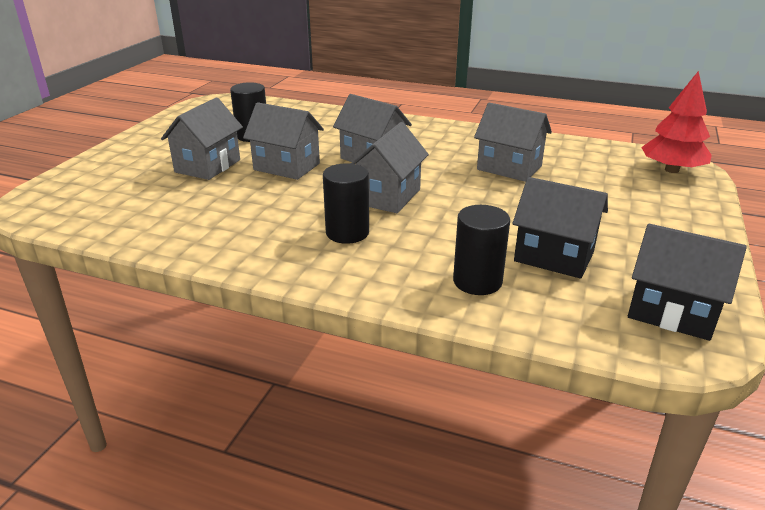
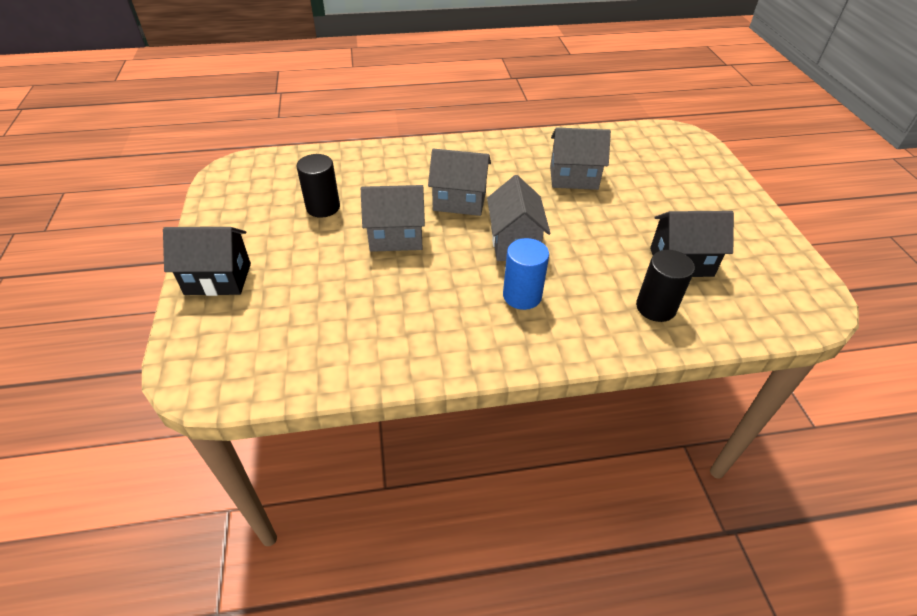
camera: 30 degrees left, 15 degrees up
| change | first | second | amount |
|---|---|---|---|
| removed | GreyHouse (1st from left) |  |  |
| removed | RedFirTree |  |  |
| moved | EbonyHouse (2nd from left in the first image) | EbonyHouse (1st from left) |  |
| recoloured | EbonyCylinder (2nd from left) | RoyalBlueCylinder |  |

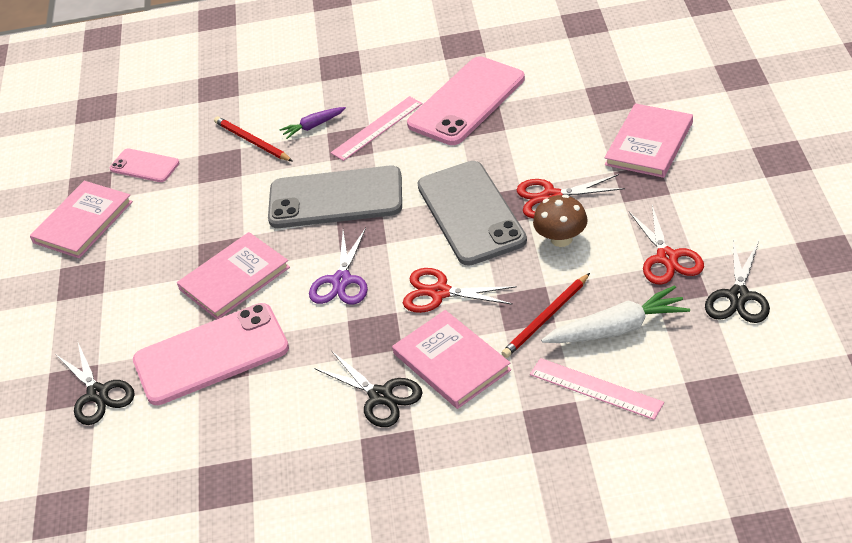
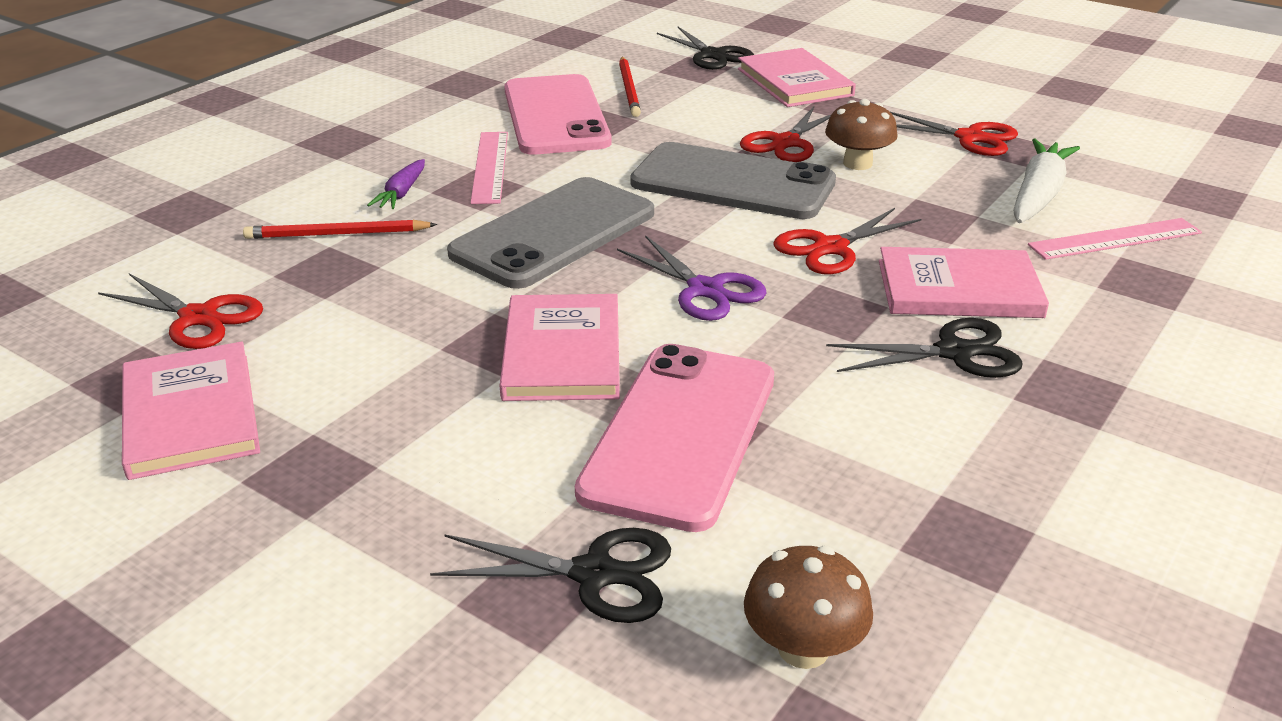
camera: 55 degrees left, 10 degrees down
| change | first | second | amount |
|---|---|---|---|
| added |  | RussetMushroom (1st from left) |  |
| moved | RedWoodenPencil (2nd from left) |  |  |
| moved | EbonyPairOfScissors (3rd from left in the first image) | EbonyPairOfScissors (2nd from left) |  |
| replaced | RosyMobilePhone (1st from left) | RedPairOfScissors (1st from left) |  |

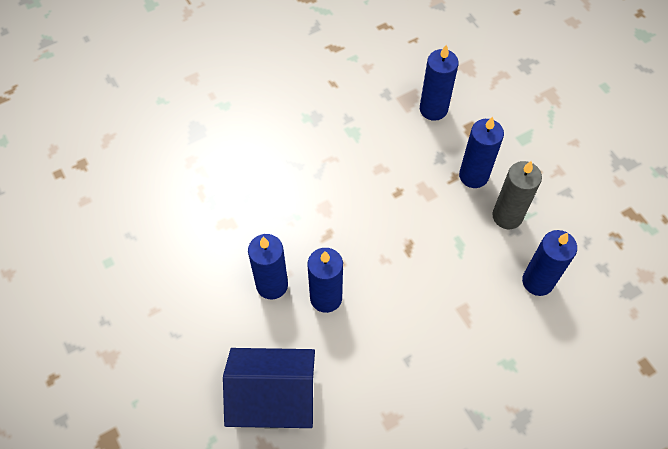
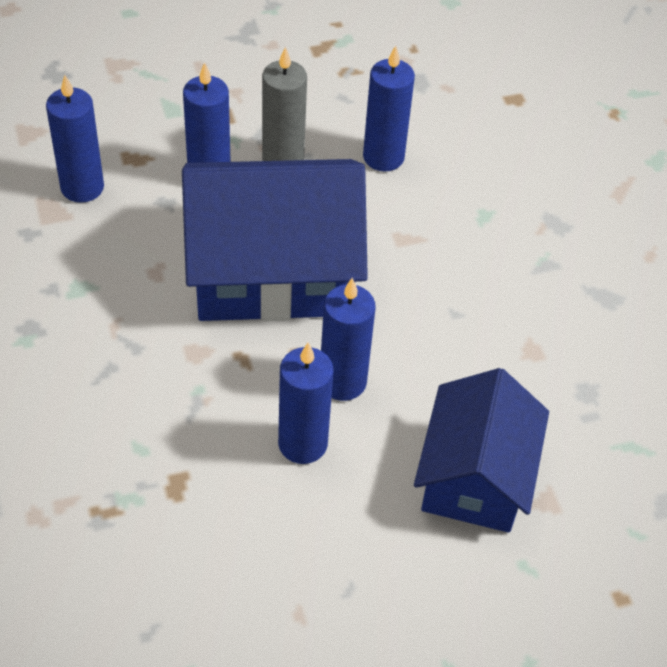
camera: 80 degrees left, 10 degrees down
| change | first | second | amount |
|---|---|---|---|
| added |  | RoyalBlueHouse (1st from left) |  |

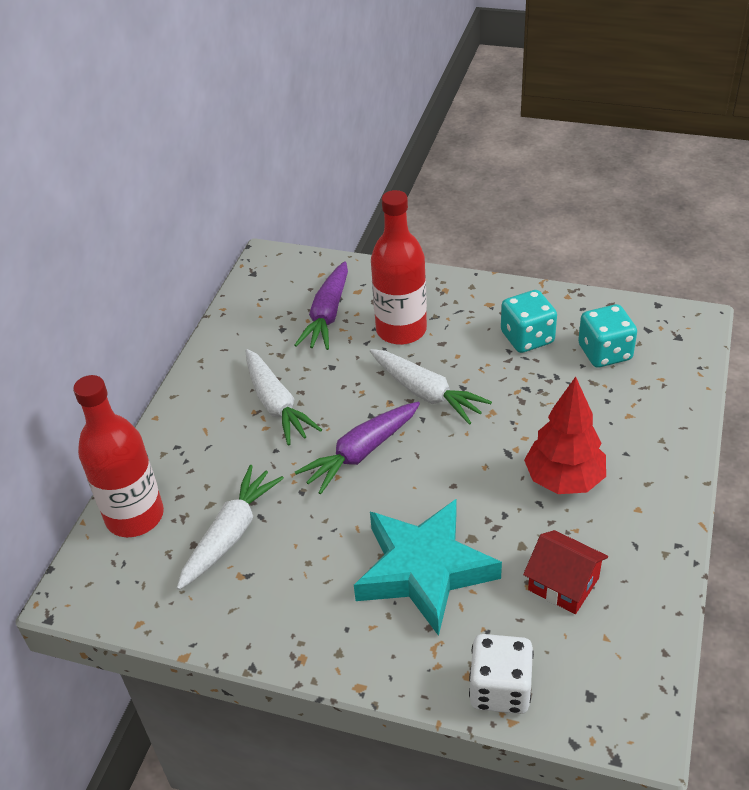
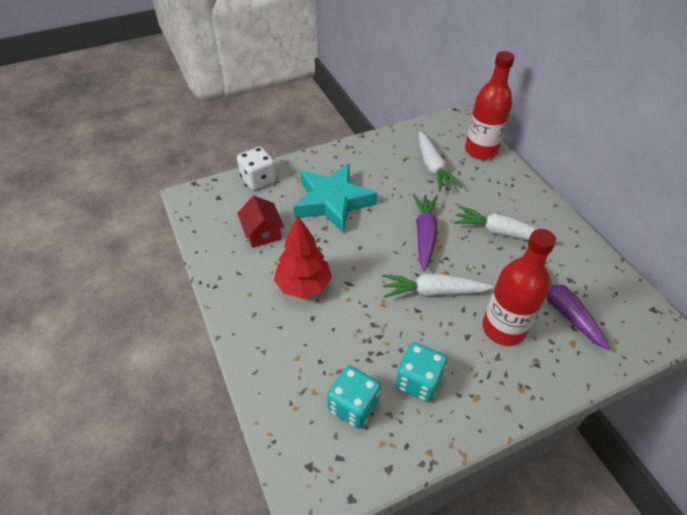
camera: 135 degrees right, 5 degrees up
| change | first | second | amount |
|---|---|---|---|
| turned | RedHouse |  | 75 degrees clockwise |

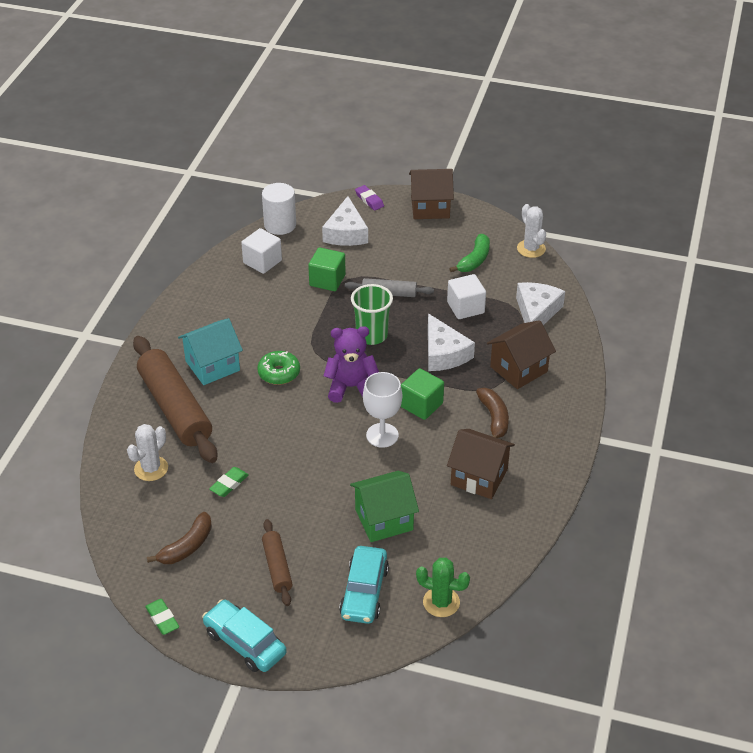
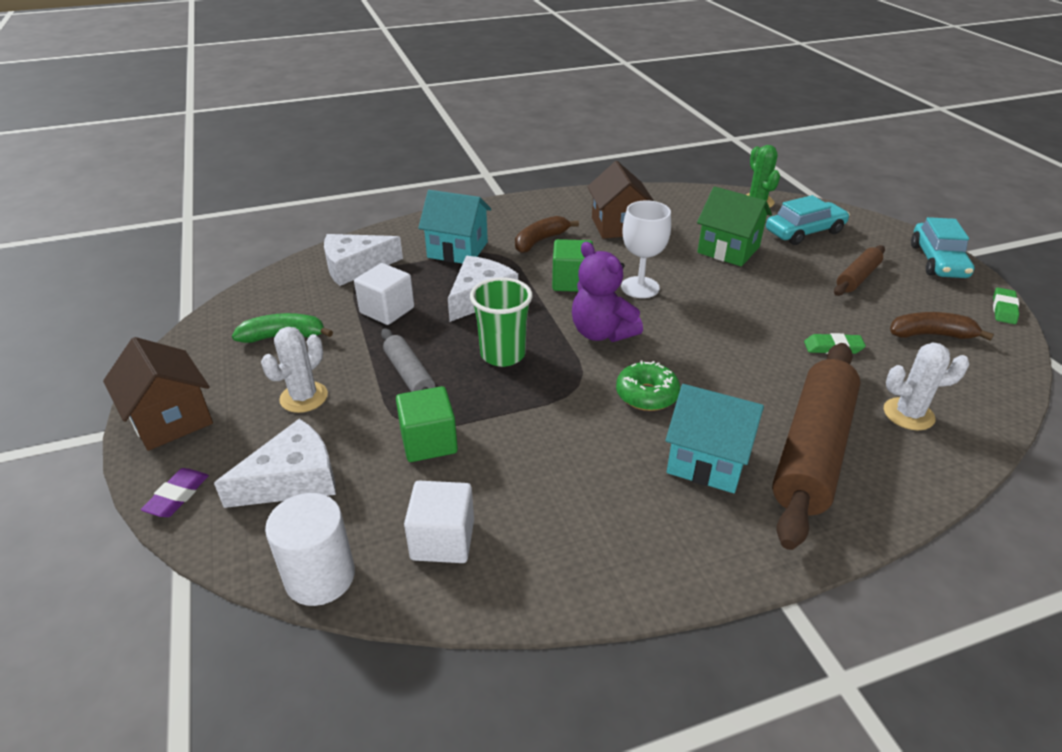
camera: 125 degrees left, 5 degrees down
| change | first | second | amount |
|---|---|---|---|
| moved | PureWhiteSaguaroCactus (2nd from left in the first image) | PureWhiteSaguaroCactus (1st from left) |  |
| recoloured | RussetHouse (3rd from left) | TurquoiseHouse (1st from left) |  |

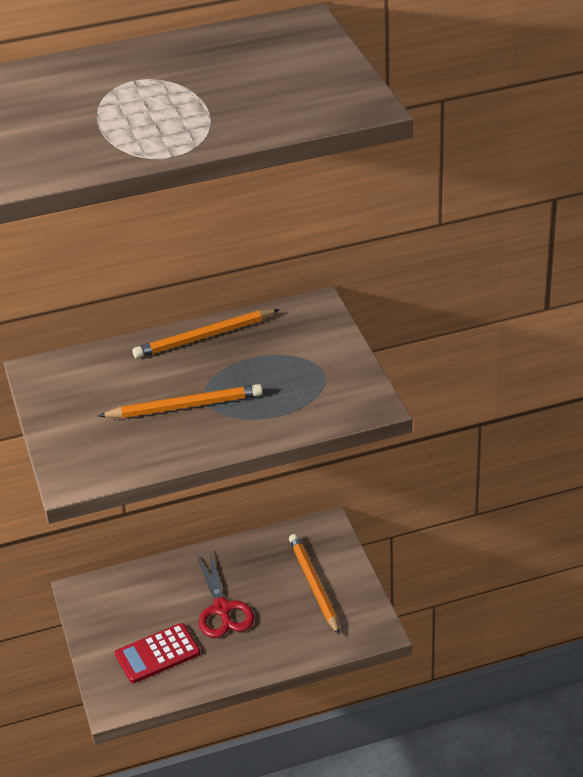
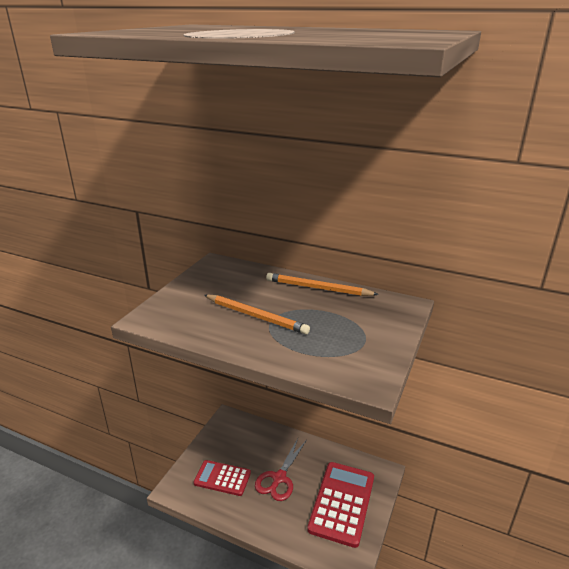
camera: 40 degrees right, 10 degrees down
| change | first | second | amount |
|---|---|---|---|
| replaced | OrangeColouredWoodenPencil (3rd from left) | RedAddingMachine (2nd from left) |  |

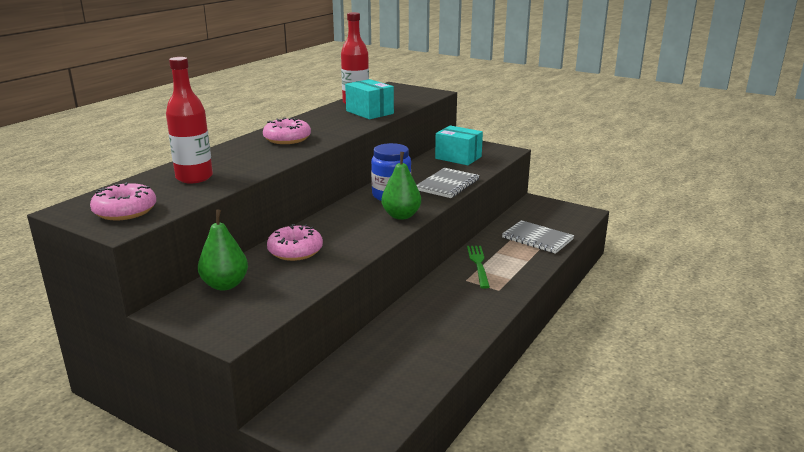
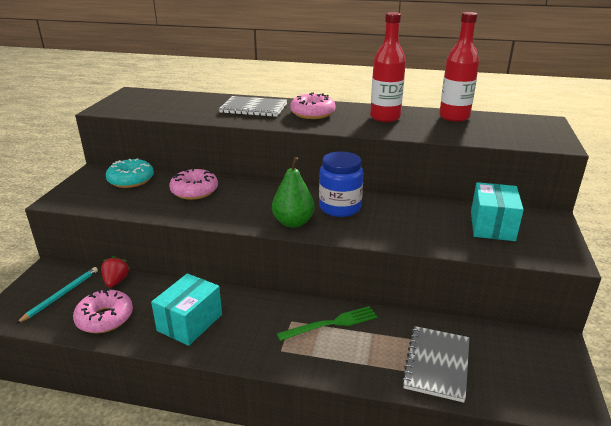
camera: 70 degrees right, 5 degrees up
| change | first | second | amount |
|---|---|---|---|
| added |  | TurquoiseWoodenPencil |  |
| added |  | RedStrawberry |  |
| moved | RosyDonut (1st from left) |  |  |
| moved | RedFlask (1st from left) |  |  |
| moved | TurquoiseBox (1st from left) |  |  |
| moved | GreyNotebook (1st from left) |  |  |
| replaced | GreenToyPear (1st from left) | TurquoiseDonut |  |

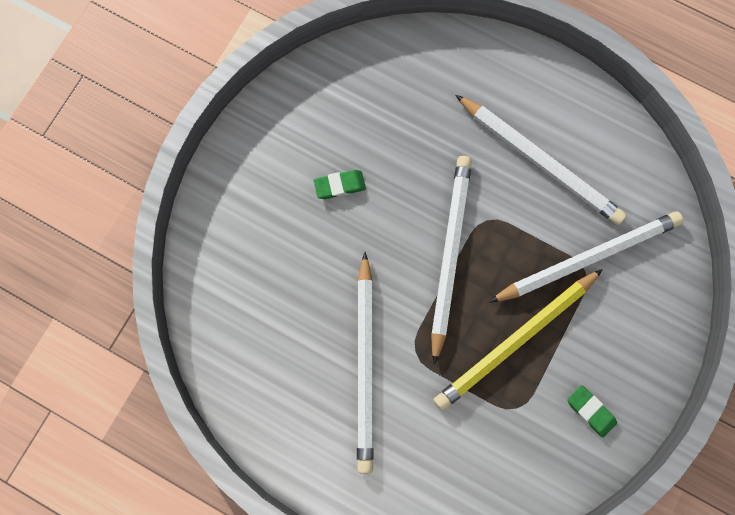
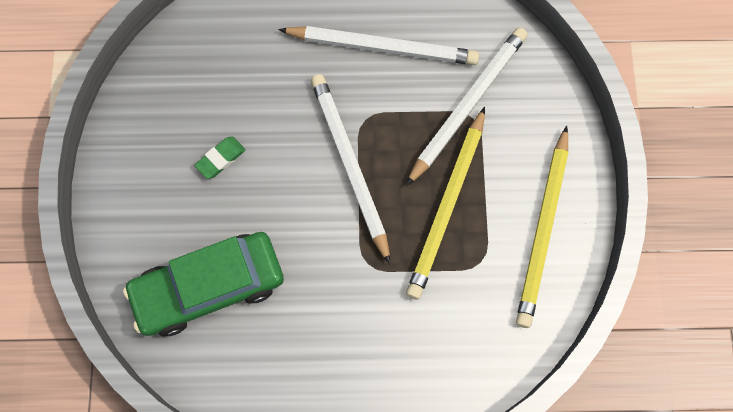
camera: 30 degrees left, 5 degrees down
| change | first | second | amount |
|---|---|---|---|
| removed | PureWhiteWoodenPencil (1st from left) |  |  |
| added |  | GreenToyCar |  |
| replaced | GreenGumEraser (2nd from left) | YellowWoodenPencil (2nd from left) |  |

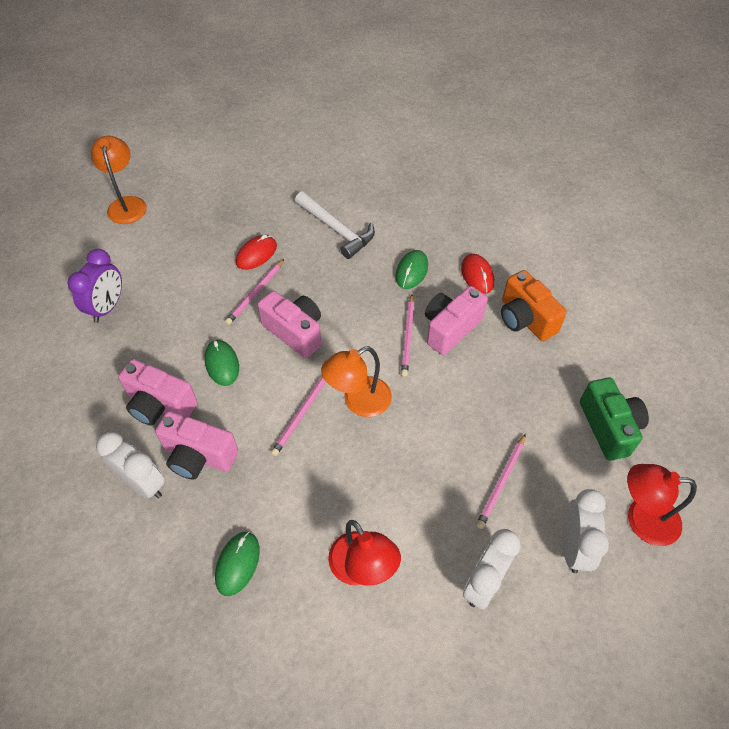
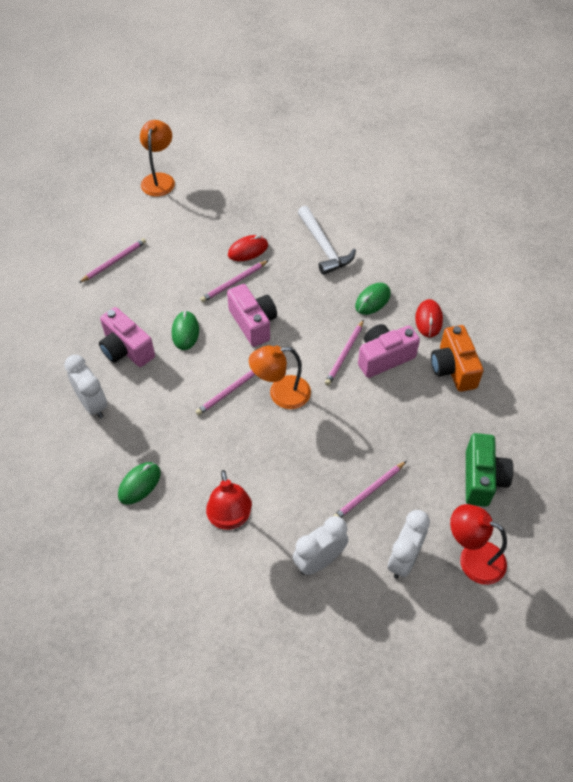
camera: 20 degrees right, 0 degrees up
| change | first | second | amount |
|---|---|---|---|
| removed | RosyCompactCamera (2nd from left) |  |  |
| replaced | VioletClock | RosyWoodenPencil (1st from left) |  |

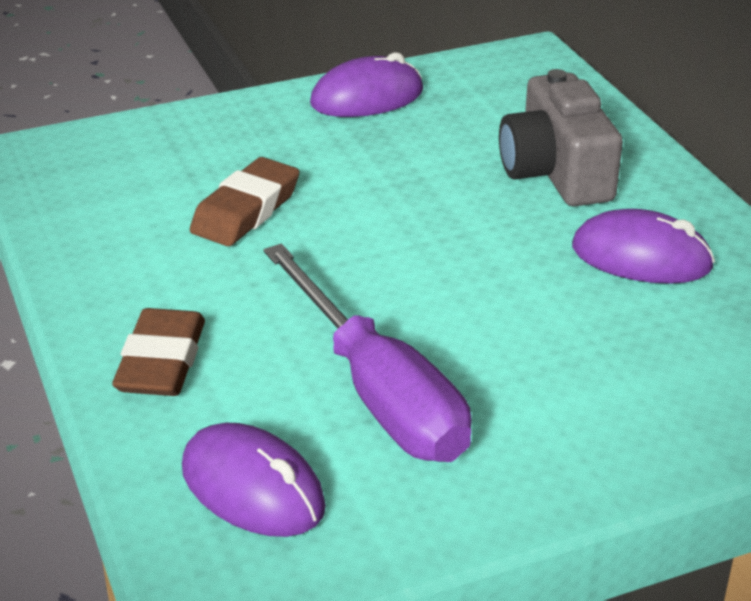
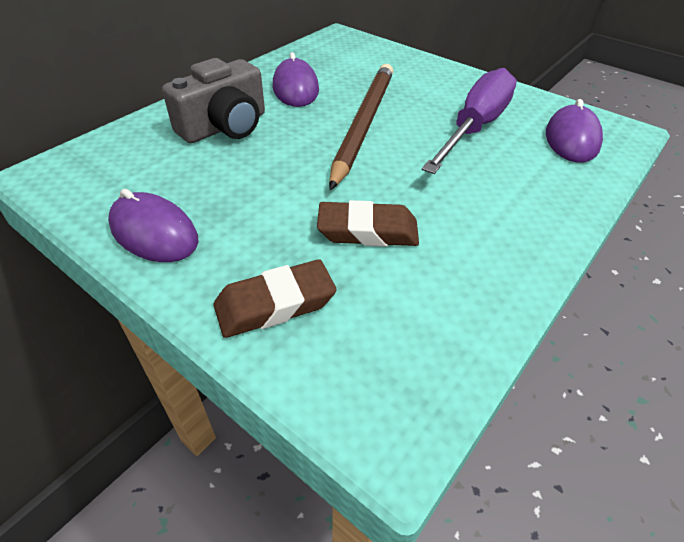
camera: 120 degrees left, 10 degrees up
| change | first | second | amount |
|---|---|---|---|
| added |  | RussetWoodenPencil |  |
| moved | RussetGumEraser (1st from left) |  |  |

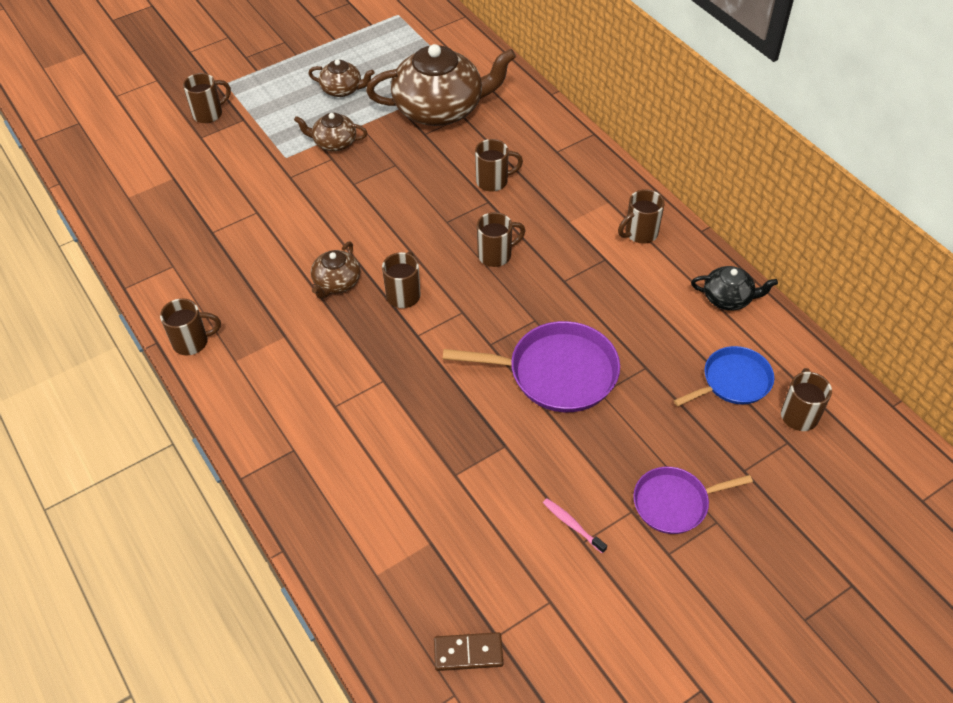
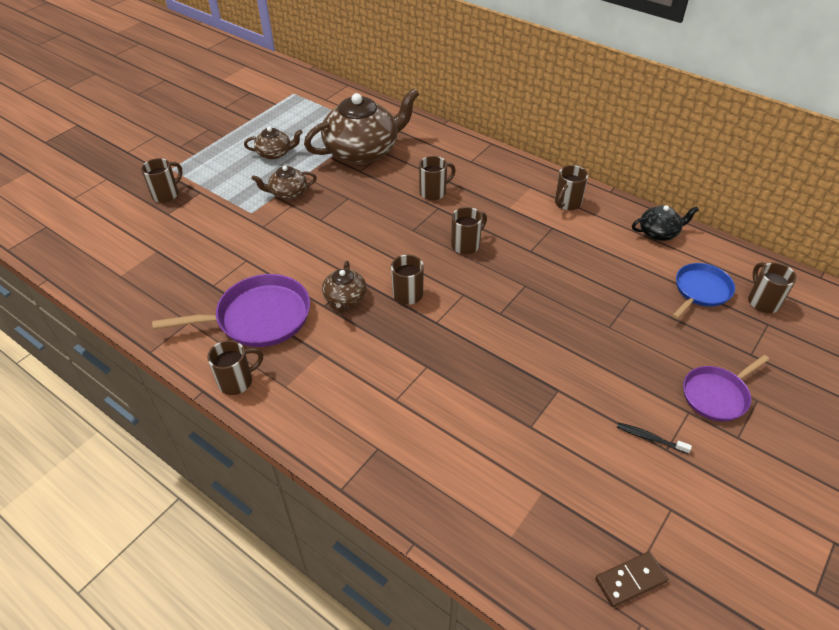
camera: 20 degrees left, 5 degrees down
| change | first | second | amount |
|---|---|---|---|
| moved | VioletSkillet (1st from left) |  |  |
| recoloured | RosyDentalBrush | EbonyDentalBrush |  |

